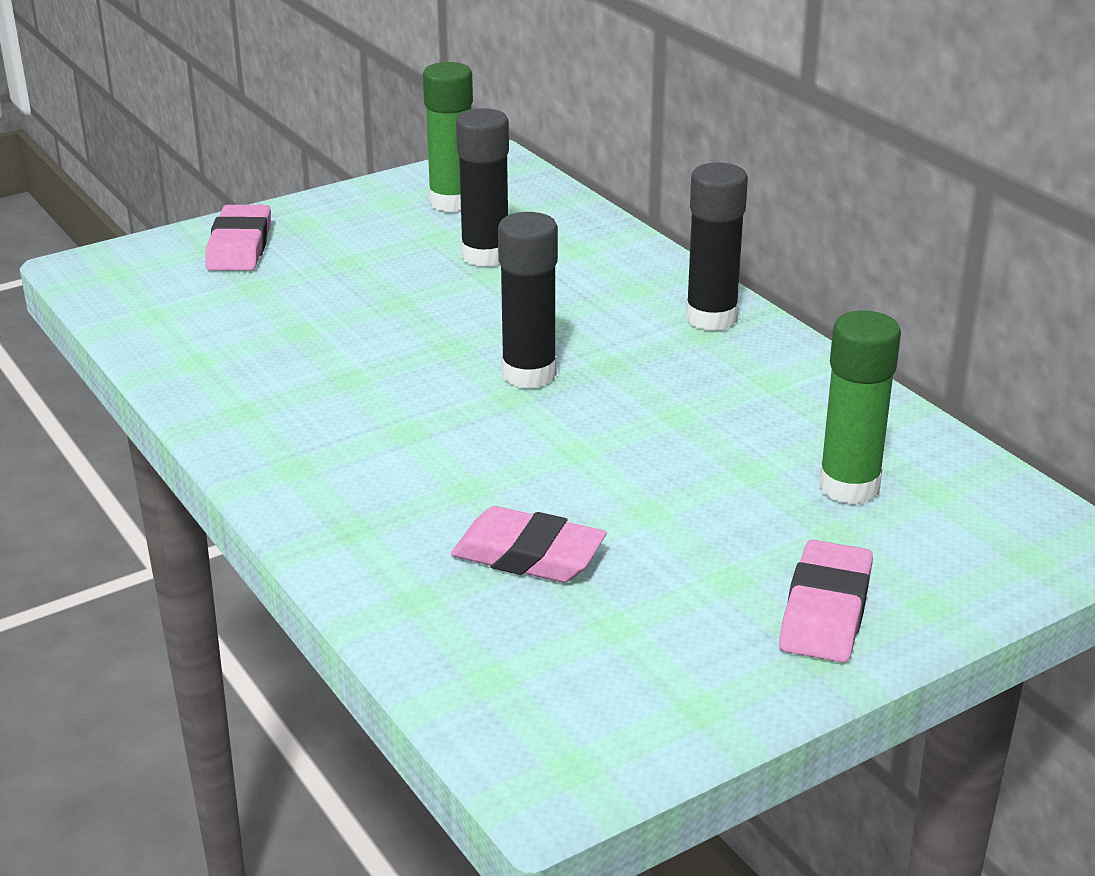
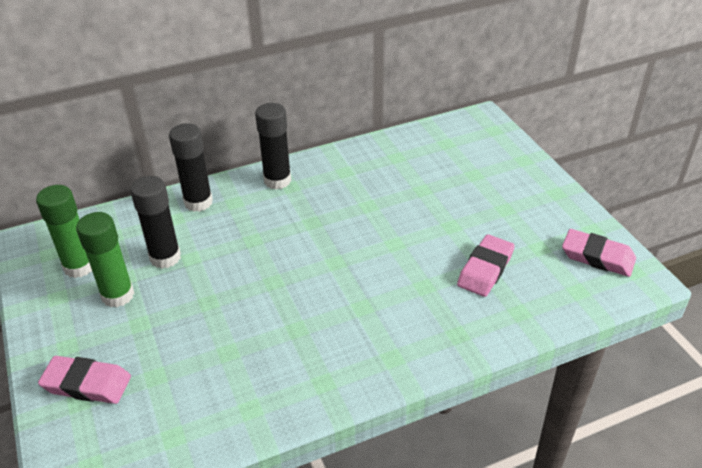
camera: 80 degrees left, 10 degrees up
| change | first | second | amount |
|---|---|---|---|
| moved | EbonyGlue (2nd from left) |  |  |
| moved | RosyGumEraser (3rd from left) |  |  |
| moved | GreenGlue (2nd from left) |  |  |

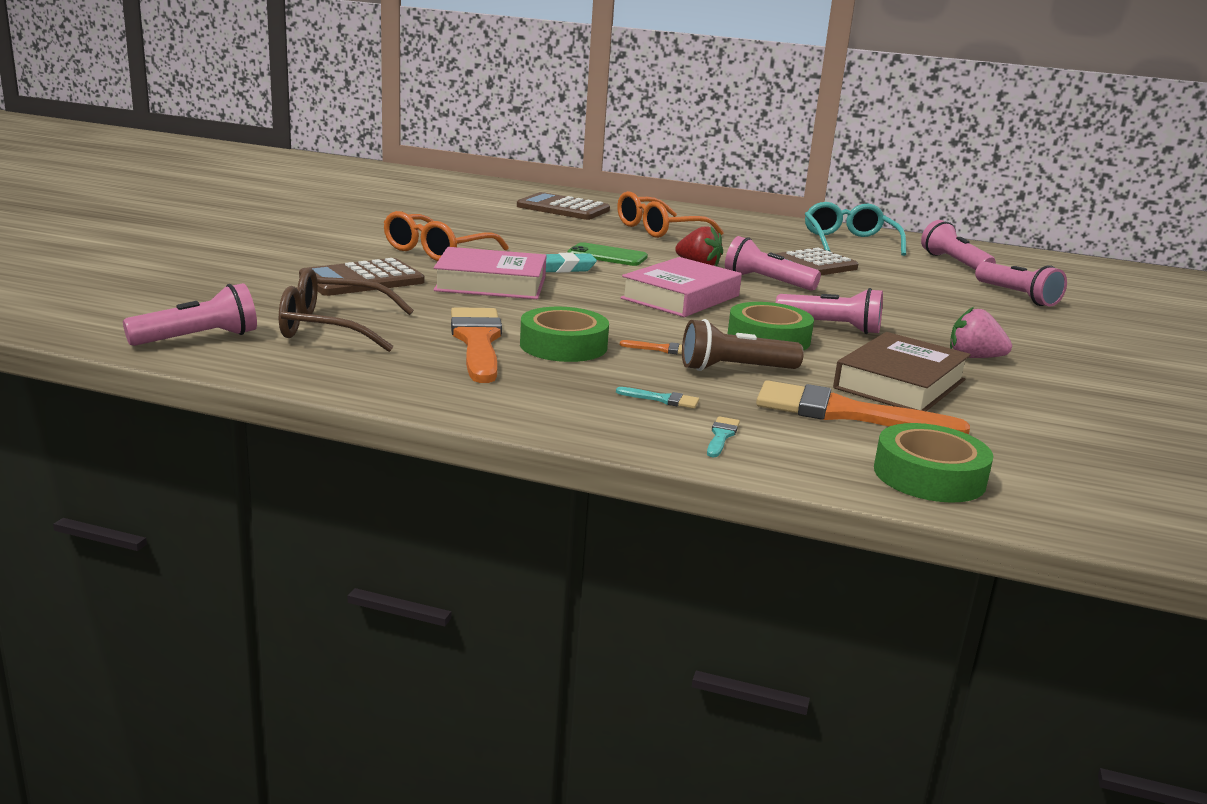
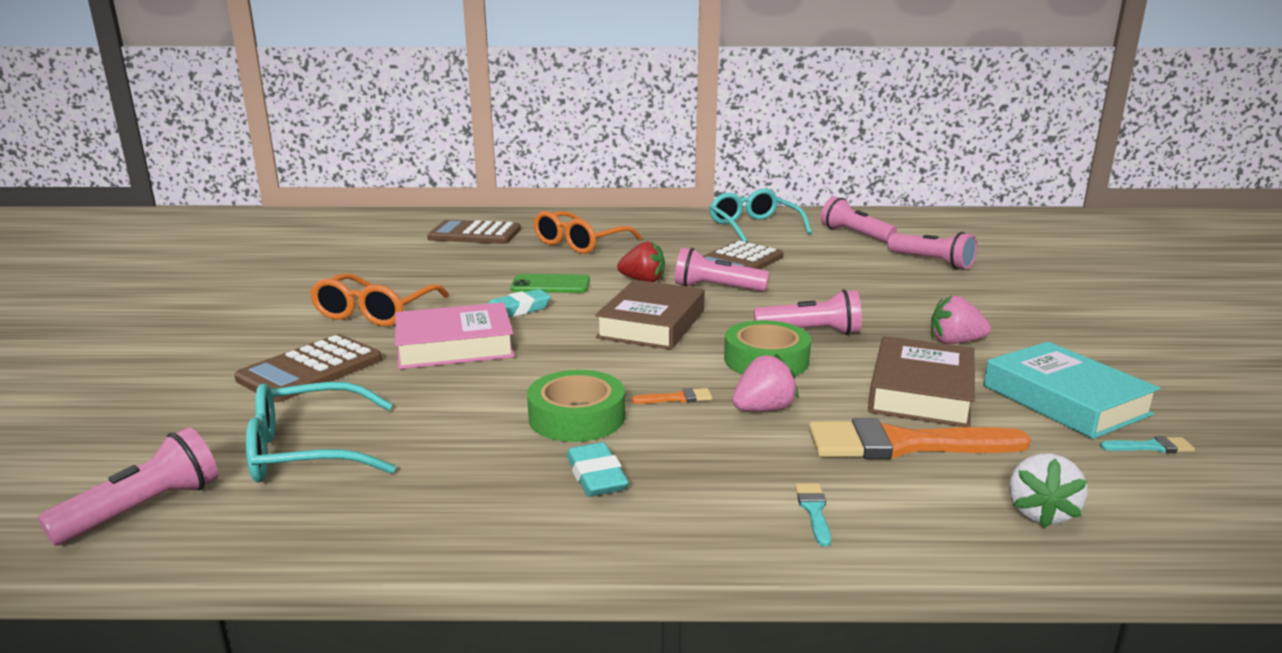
camera: 15 degrees left, 0 degrees up
| change | first | second | amount |
|---|---|---|---|
| removed | OrangeColouredPaintbrush (1st from left) |  |  |
| added |  | TurquoiseGumEraser (2nd from left) |  |
| added |  | TurquoiseBook |  |
| moved | TurquoisePaintbrush (1st from left in the first image) | TurquoisePaintbrush (2nd from left) |  |
| replaced | RussetTorch | RosyStrawberry (1st from left) |  |
| replaced | GreenTape (3rd from left) | PureWhiteStrawberry |  |
| recoloured | RussetSpectacles | TurquoiseSpectacles (1st from left) |  |
| recoloured | RosyBook (2nd from left) | RussetBook (1st from left) |  |

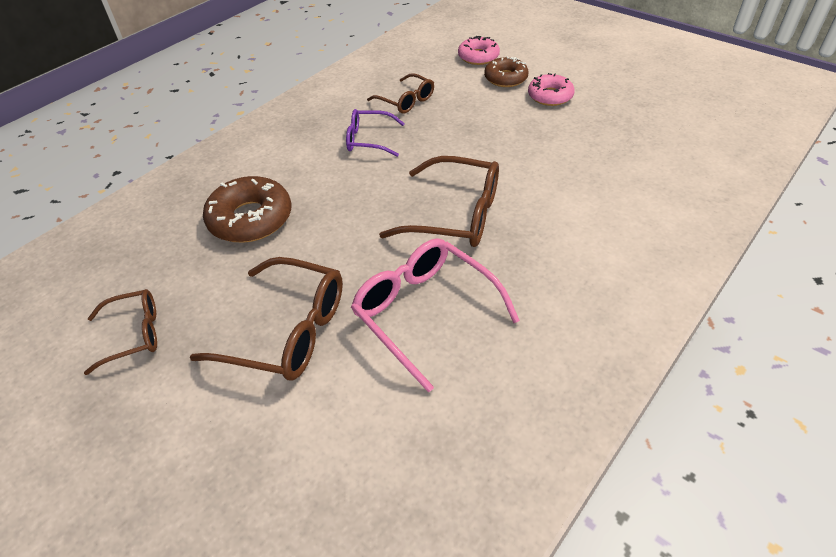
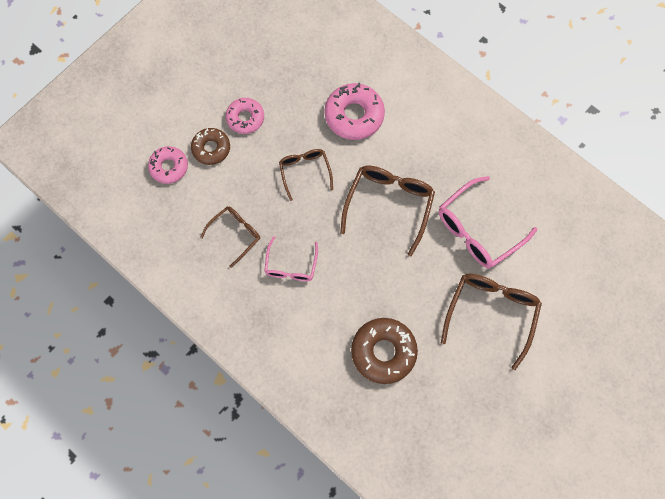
camera: 90 degrees left, 25 degrees up
| change | first | second | amount |
|---|---|---|---|
| added |  | RosyDonut (3rd from left) |  |
| moved | RussetSpectacles (1st from left in the first image) | RussetSpectacles (2nd from left) |  |
| recoloured | VioletSpectacles | RosySpectacles (1st from left) |  |

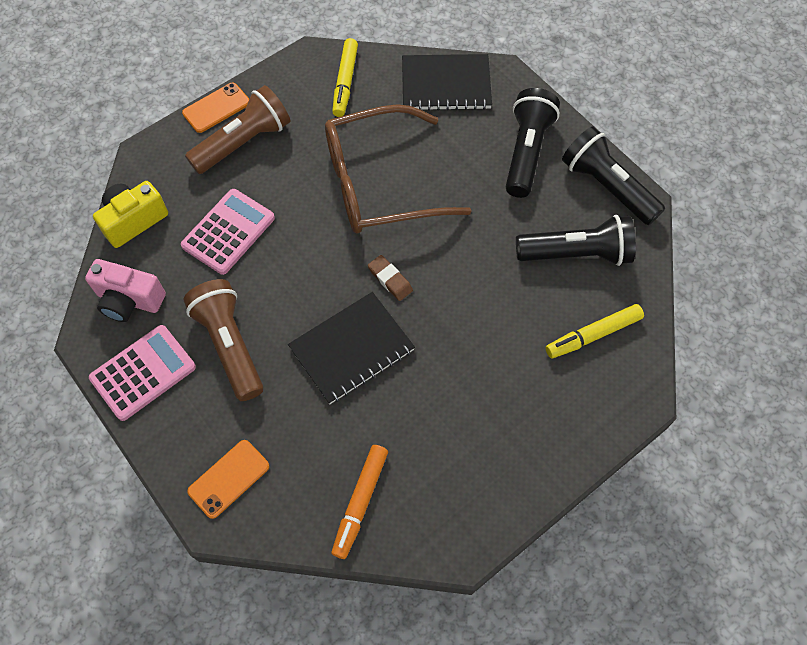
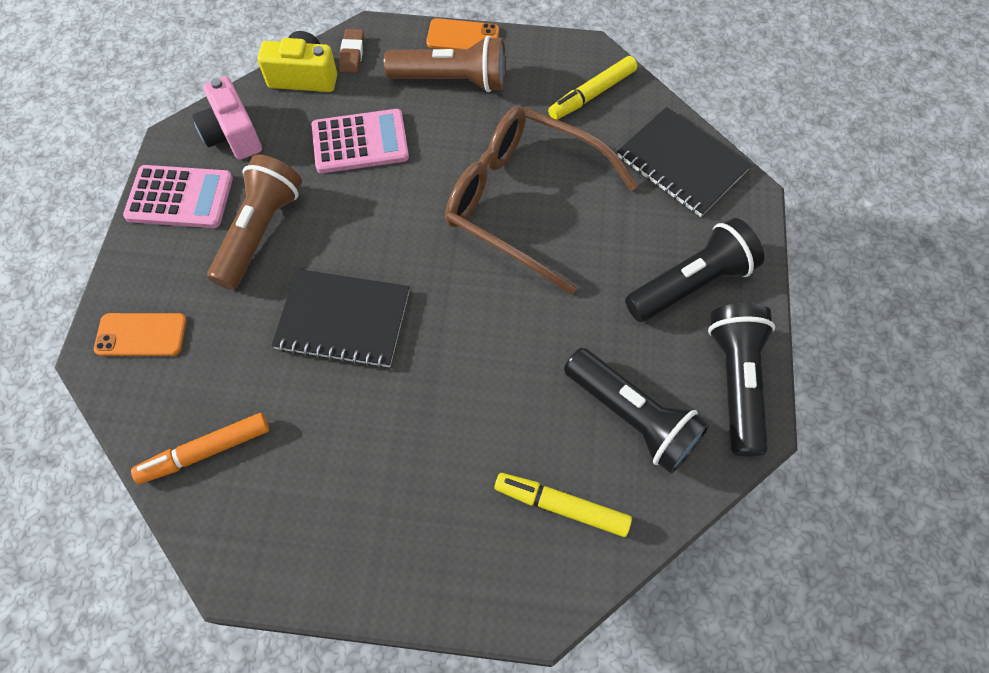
camera: 45 degrees right, 0 degrees up
| change | first | second | amount |
|---|---|---|---|
| moved | RussetGumEraser |  |  |

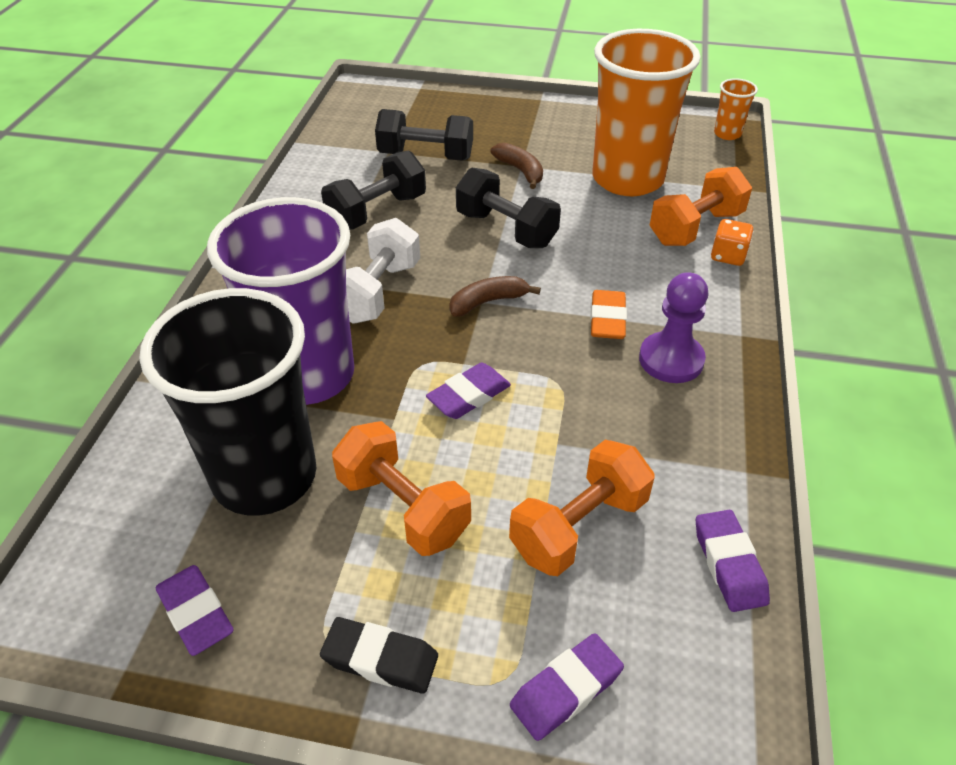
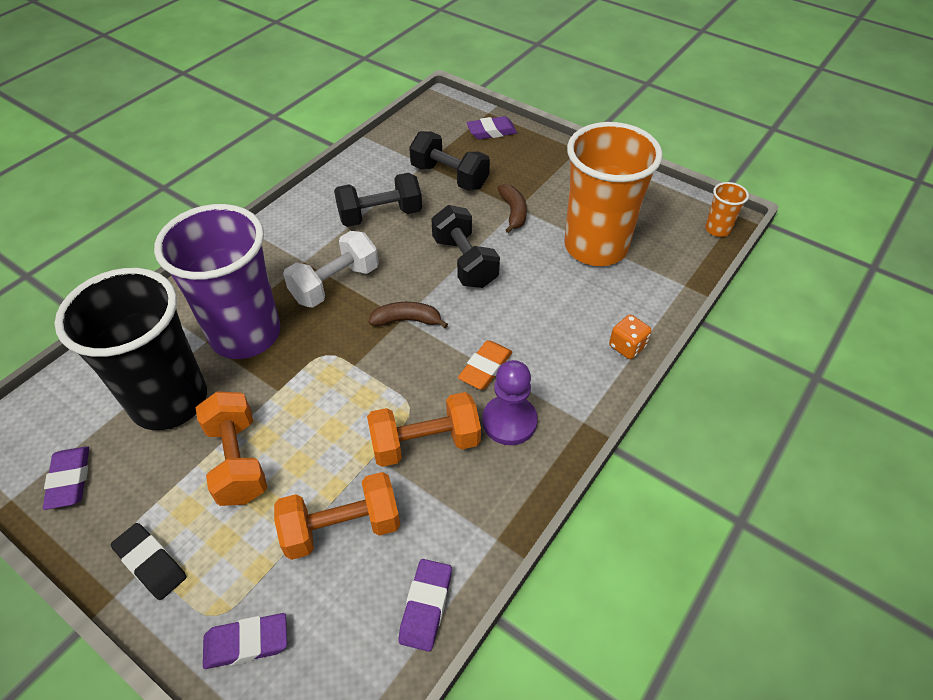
camera: 25 degrees right, 5 degrees up
| change | first | second | amount |
|---|---|---|---|
| moved | VioletGumEraser (2nd from left in the first image) | VioletGumEraser (4th from left) |  |
| moved | OrangeColouredFreeWeight (3rd from left) |  |  |

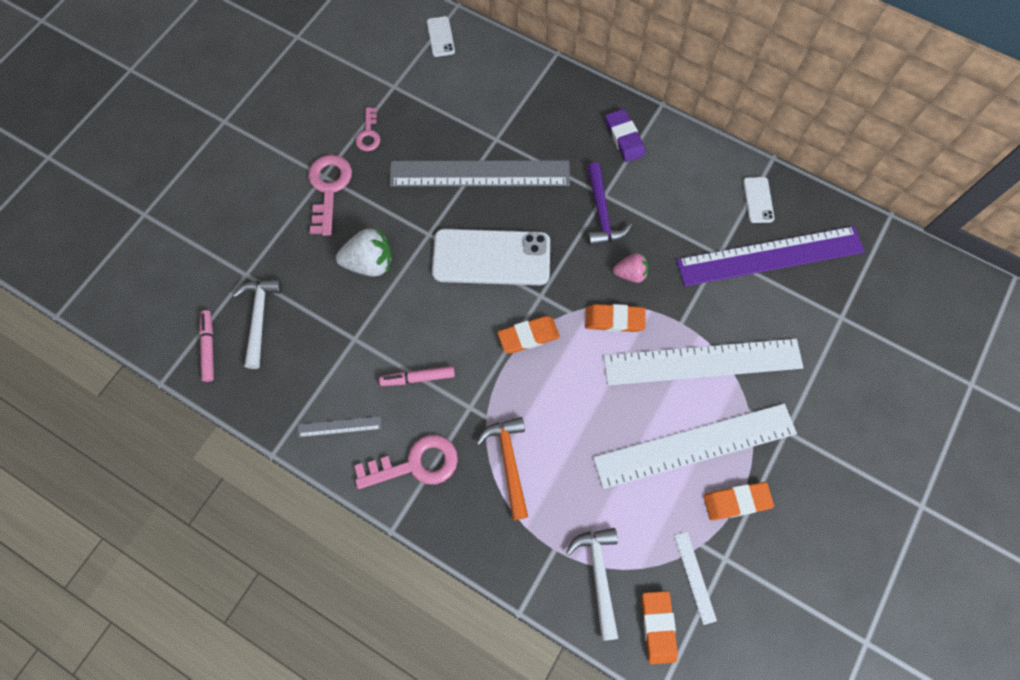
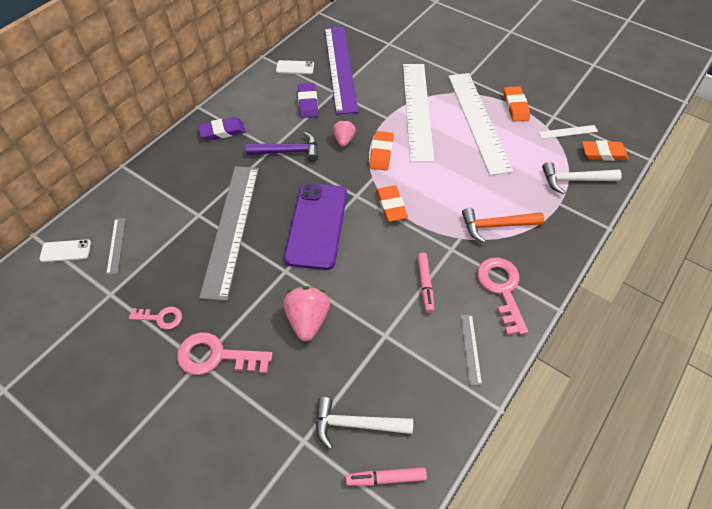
camera: 85 degrees left, 15 degrees down
| change | first | second | amount |
|---|---|---|---|
| added |  | GreyStraightedge (1st from left) |  |
| added |  | VioletGumEraser (2nd from left) |  |
| recoloured | PureWhiteStrawberry | RosyStrawberry (1st from left) |  |
| recoloured | PureWhiteMobilePhone (2nd from left) | VioletMobilePhone |  |

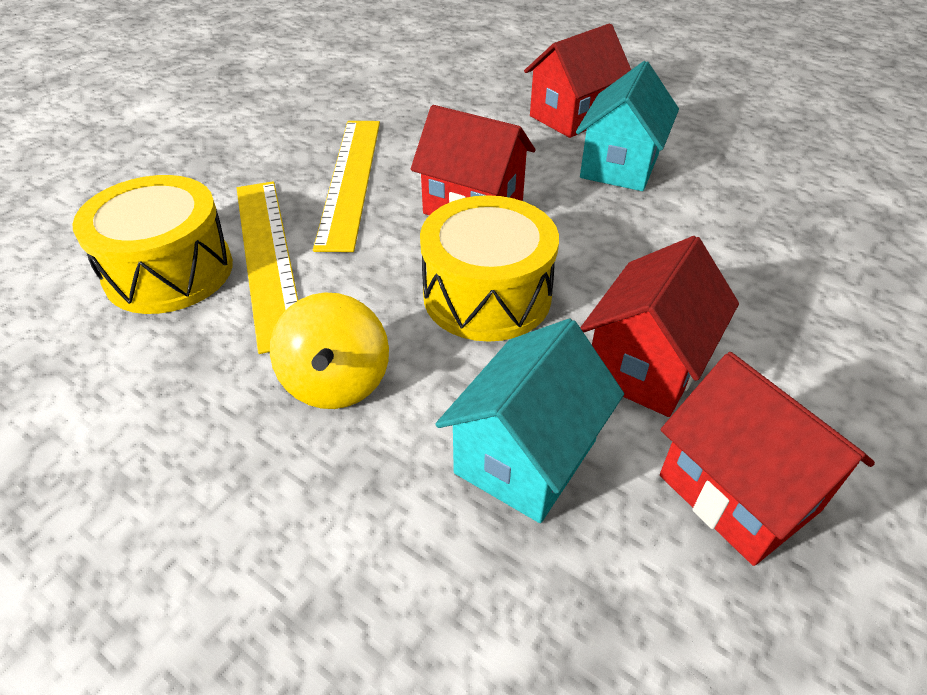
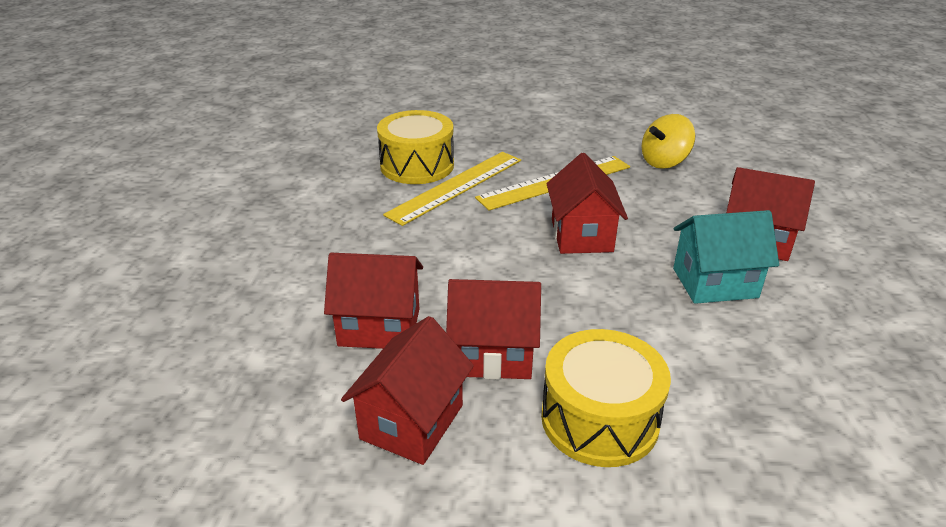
camera: 60 degrees right, 10 degrees down
| change | first | second | amount |
|---|---|---|---|
| moved | YellowWhirligig |  |  |
| moved | YellowDrum (2nd from left) |  |  |
| recoloured | TurquoiseHouse (1st from left) | RedHouse (1st from left) |  |

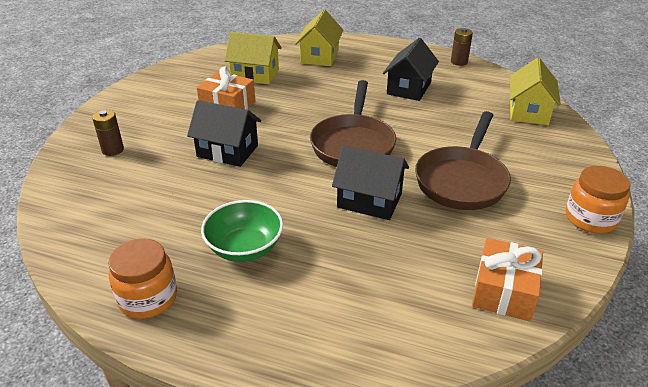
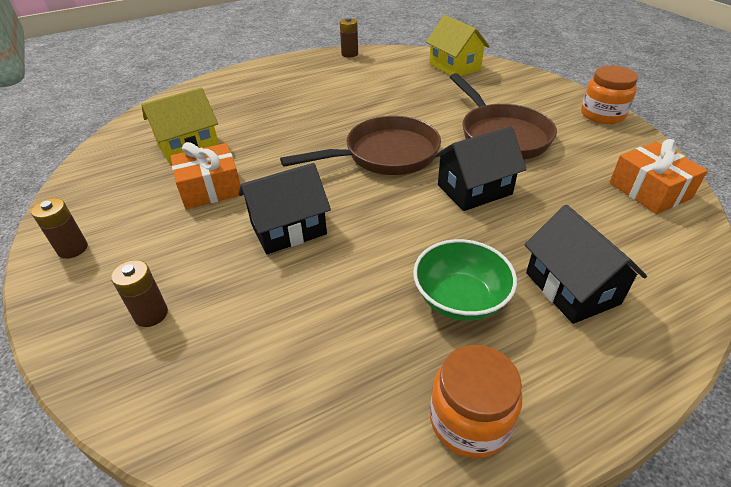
camera: 45 degrees left, 5 degrees up
| change | first | second | amount |
|---|---|---|---|
| removed | YellowHouse (2nd from left) |  |  |
| added |  | RussetPowerCell (1st from left) |  |
| moved | EbonyHouse (3rd from left) |  |  |
| turned | RussetSkillet (1st from left) |  | 75 degrees counterclockwise |

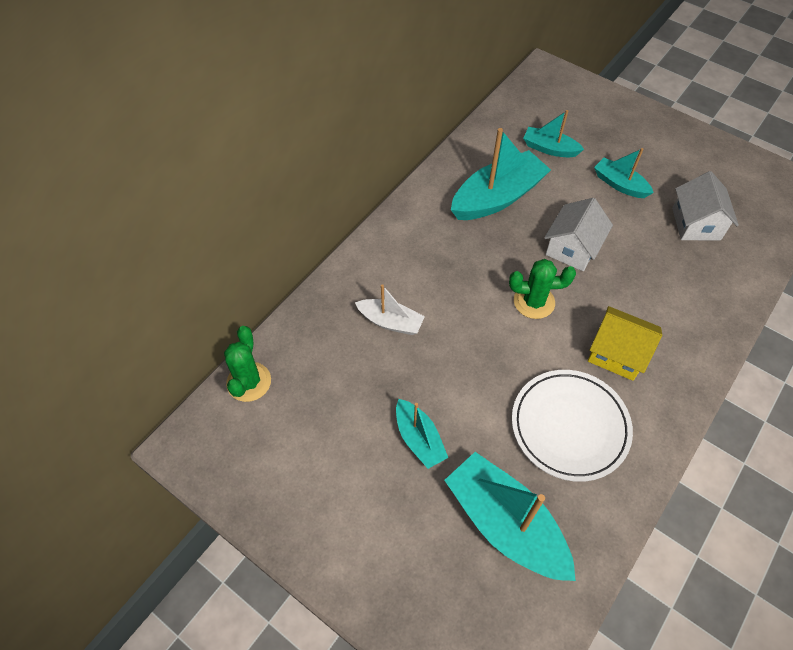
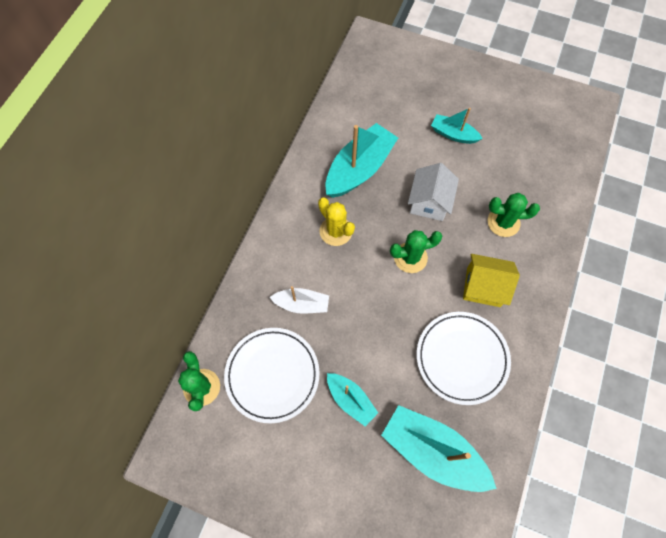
camera: 15 degrees left, 10 degrees up
| change | first | second | amount |
|---|---|---|---|
| removed | TurquoiseToyBoat (4th from left) |  |  |
| removed | PureWhiteHouse (2nd from left) |  |  |
| added |  | PureWhiteDinnerPlate (1st from left) |  |
| added |  | YellowSaguaroCactus |  |
| added |  | GreenSaguaroCactus (3rd from left) |  |

